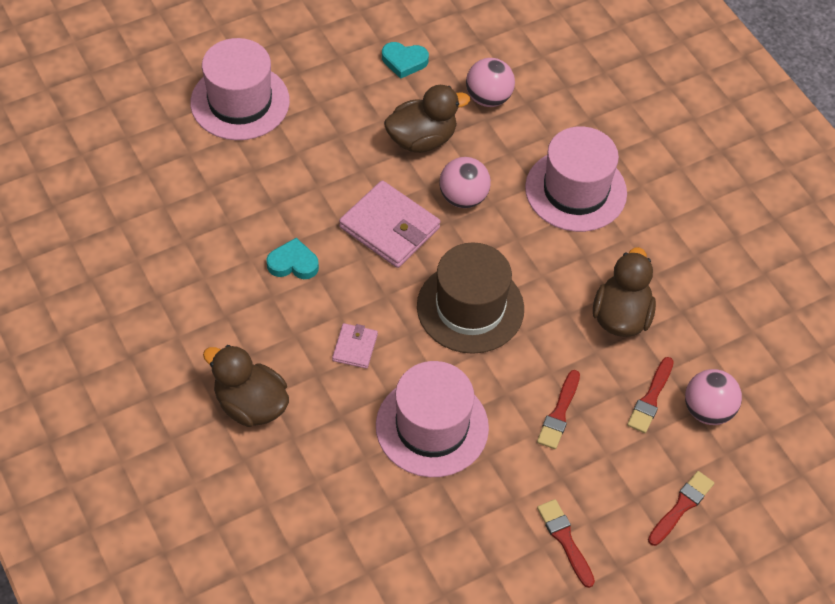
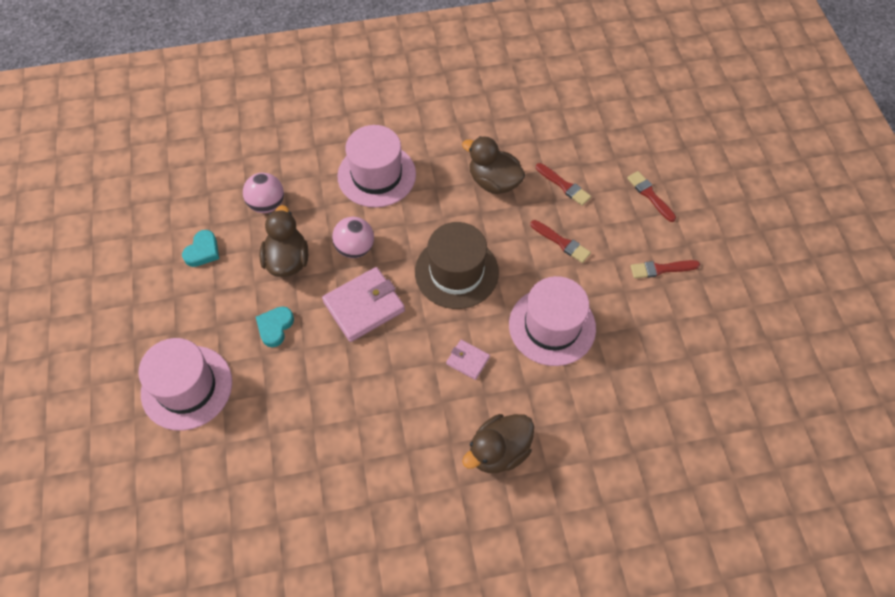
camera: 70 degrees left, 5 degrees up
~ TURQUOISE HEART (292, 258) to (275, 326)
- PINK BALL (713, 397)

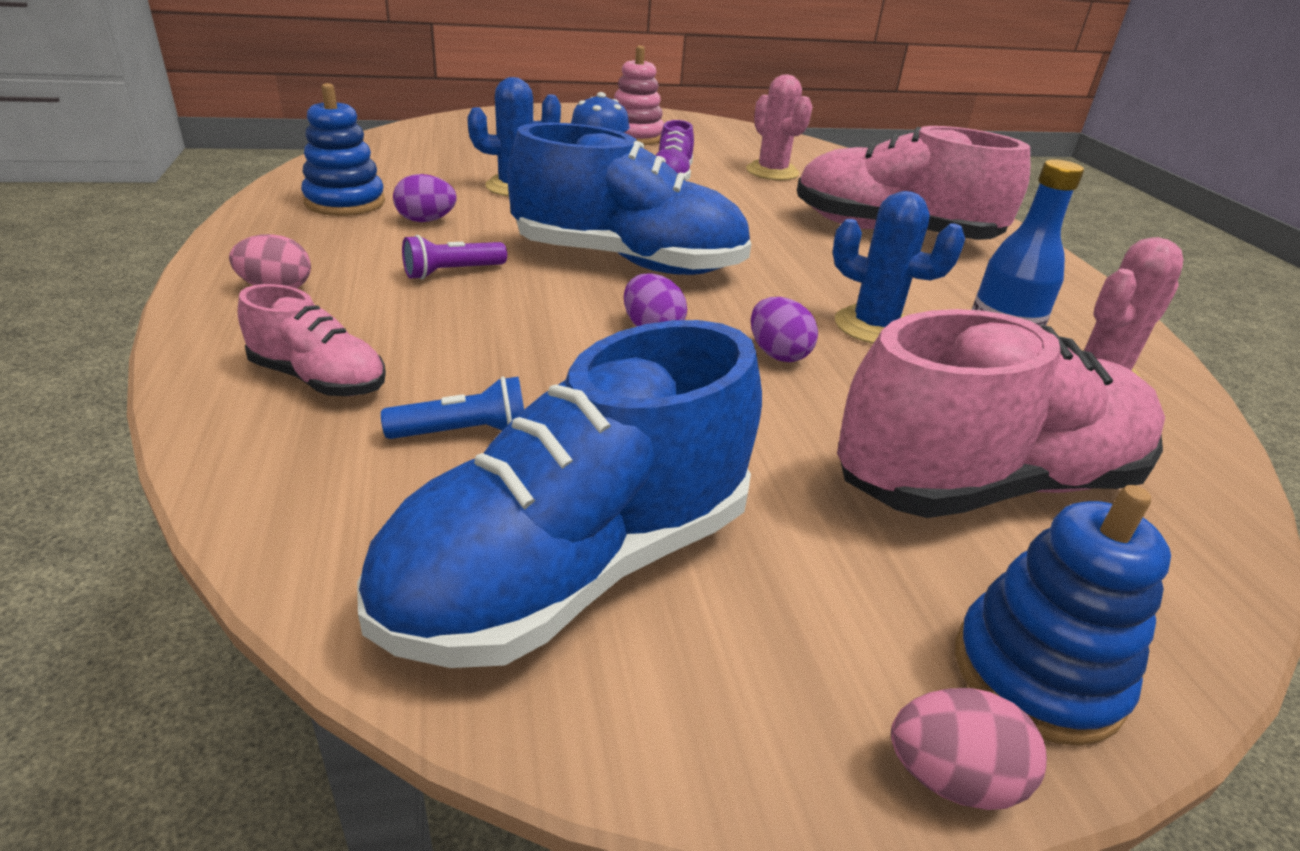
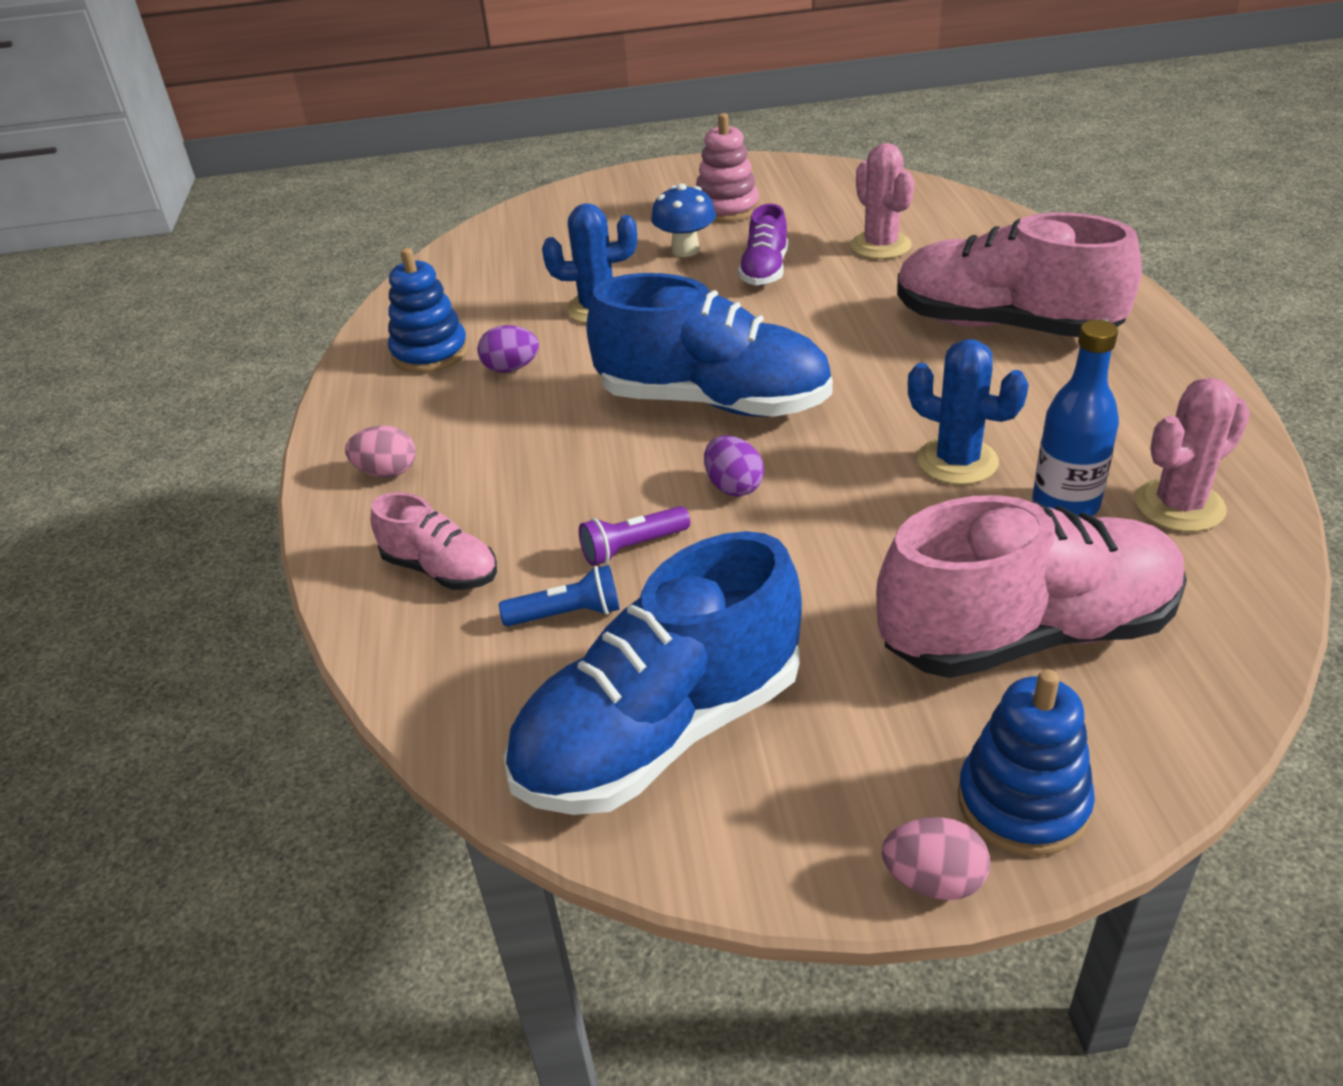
camera: 10 degrees right, 5 degrees up
~ PURPLE FLASHLIGHT (454, 257) to (634, 536)
- PURPLE EGG (784, 329)

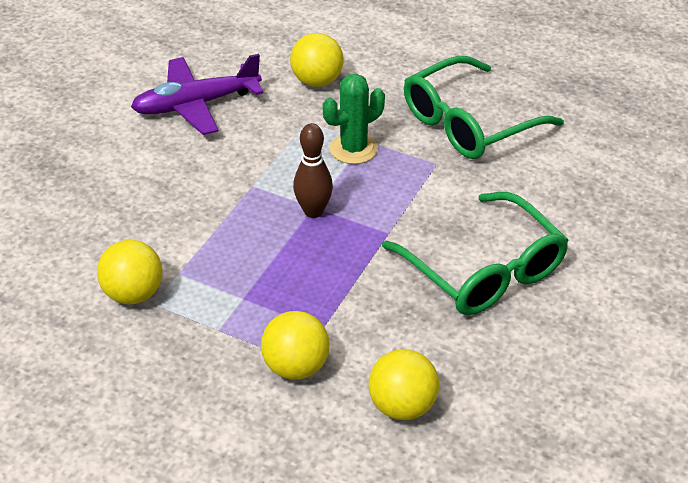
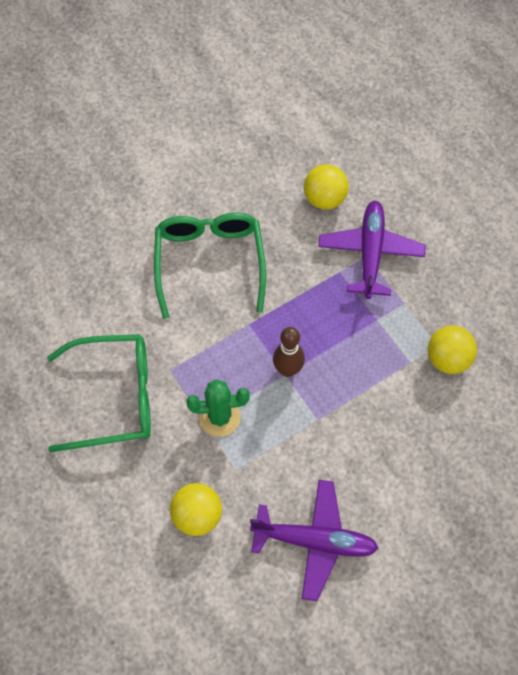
camera: 150 degrees left, 20 degrees up
~ YELLOW BALL (295, 345) to PURPLE PLANE (372, 250)

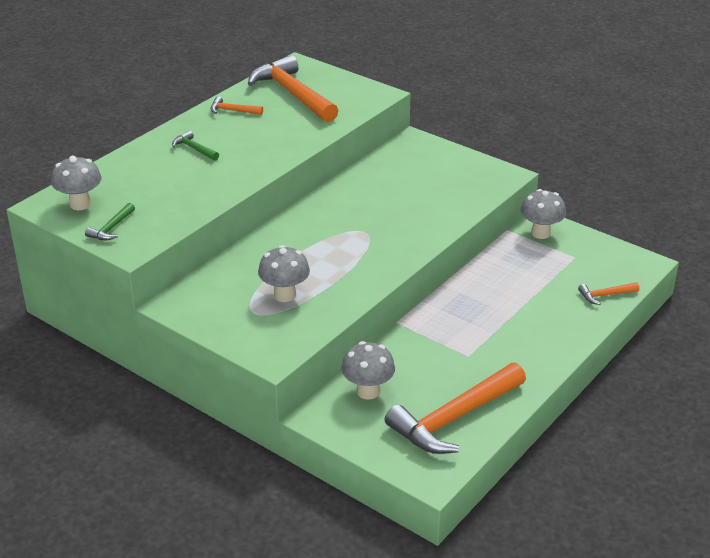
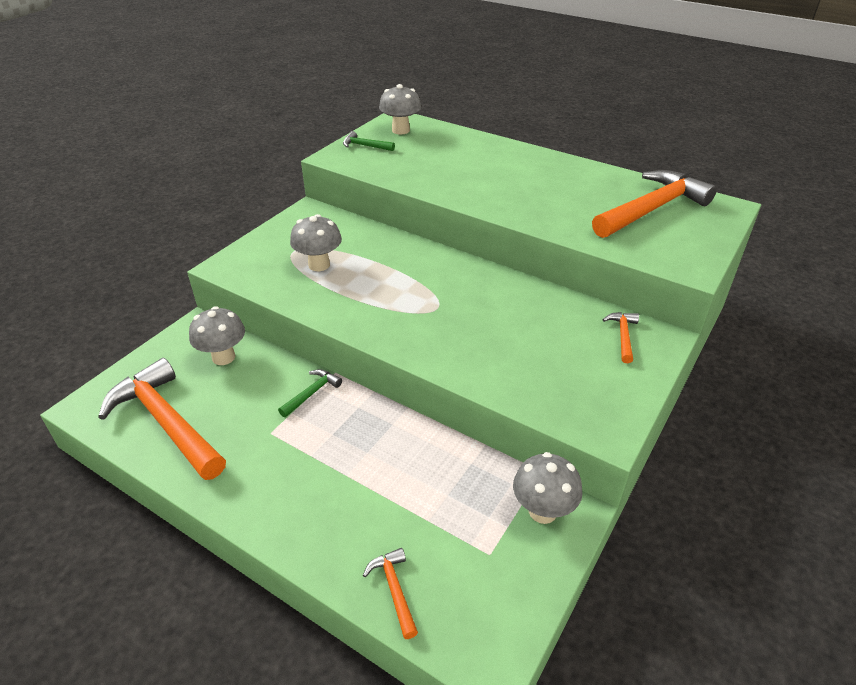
camera: 85 degrees right, 5 degrees up
~ GREEN HAMMER (195, 145) to (310, 393)
~ ORANGE HAMMER (236, 105) to (620, 337)

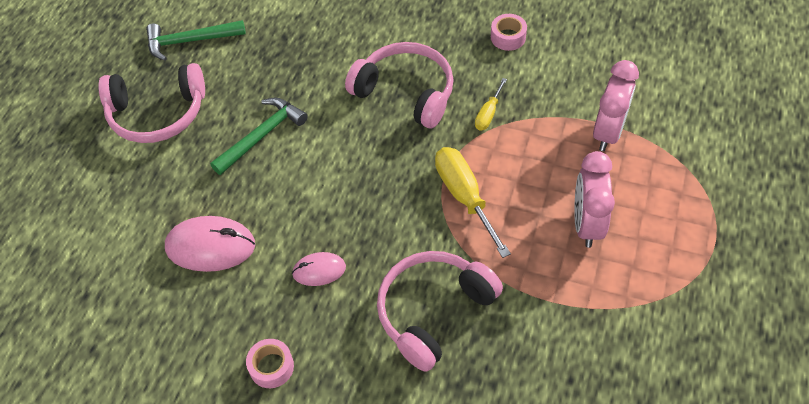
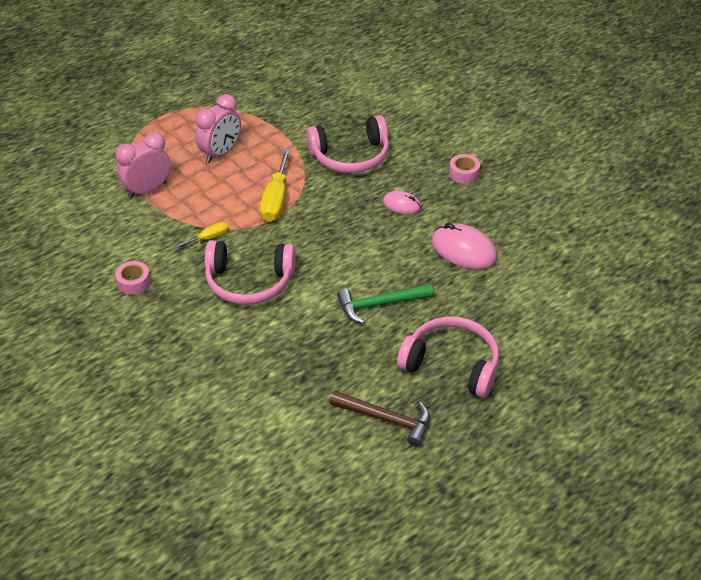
camera: 150 degrees left, 10 degrees down
~ GREEN HAMMER (196, 40) to BROWN HAMMER (379, 418)
~ PINK HEADPHONES (399, 85) = (250, 272) 60 degrees counterclockwise

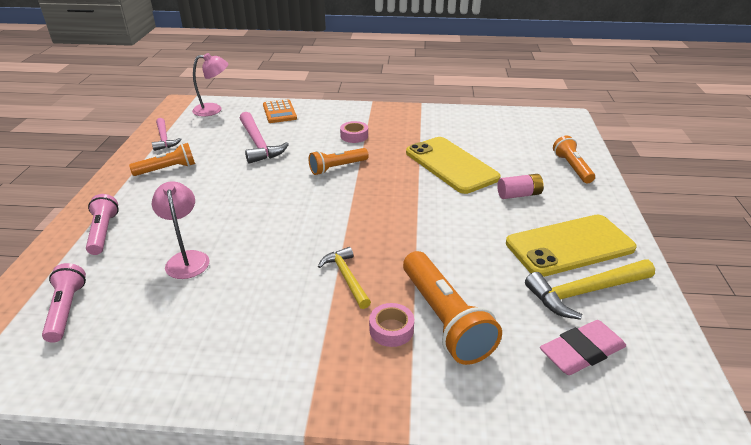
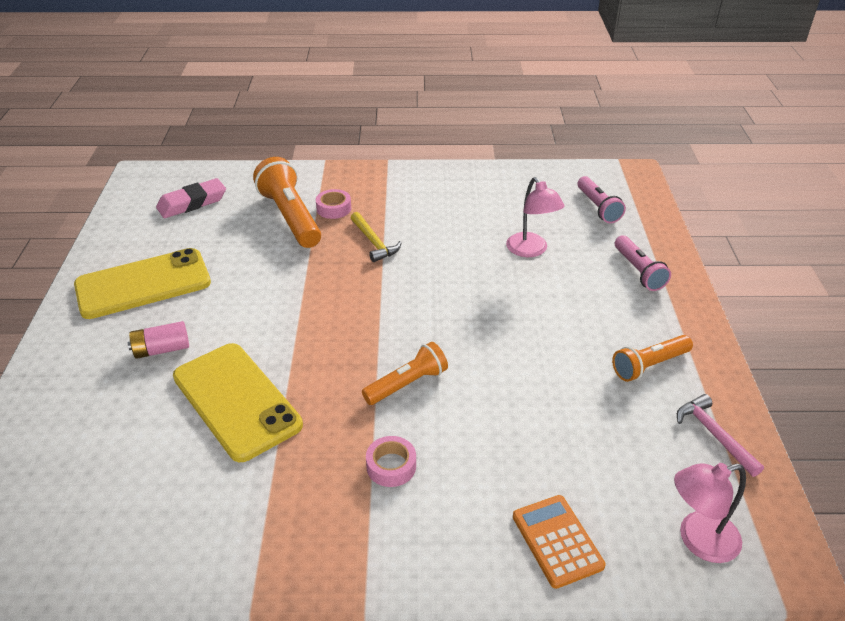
camera: 175 degrees right, 5 degrees up
- PINK HAMMER (264, 138)
- YELLOW HAMMER (590, 289)
- ORANGE FLASHLIGHT (574, 159)

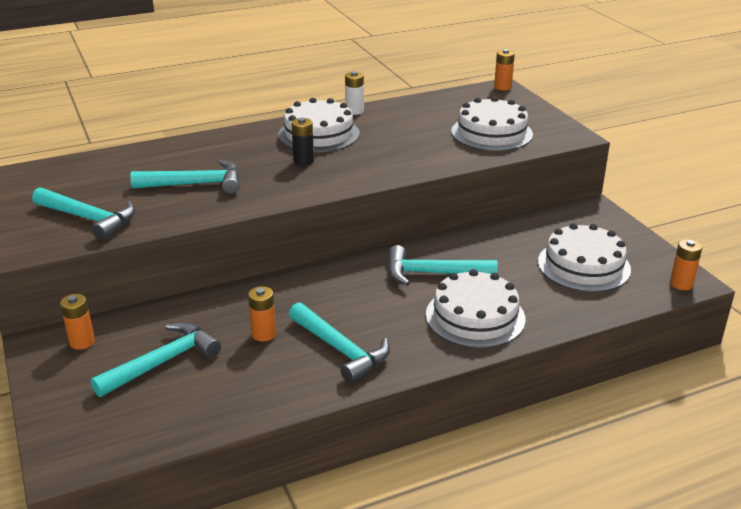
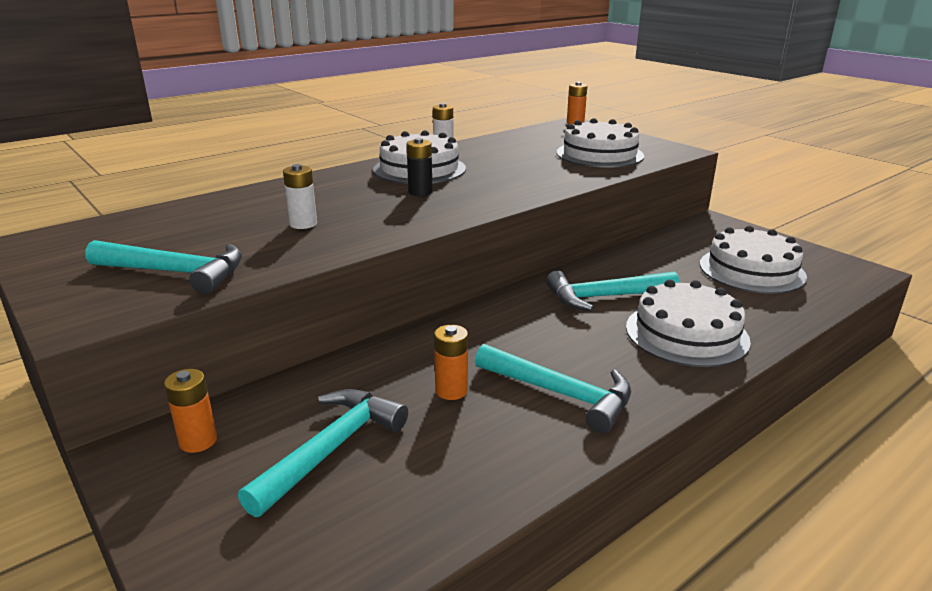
camera: 15 degrees left, 5 degrees down
~ TURQUOISE HAMMER (184, 177) to WHITE BATTERY (300, 196)
- ORANGE BATTERY (686, 264)

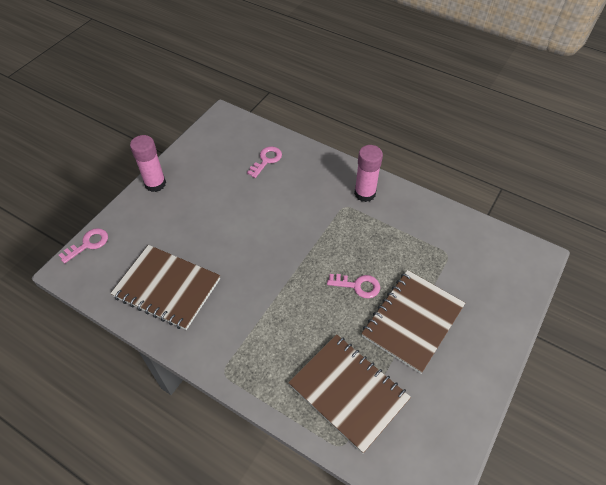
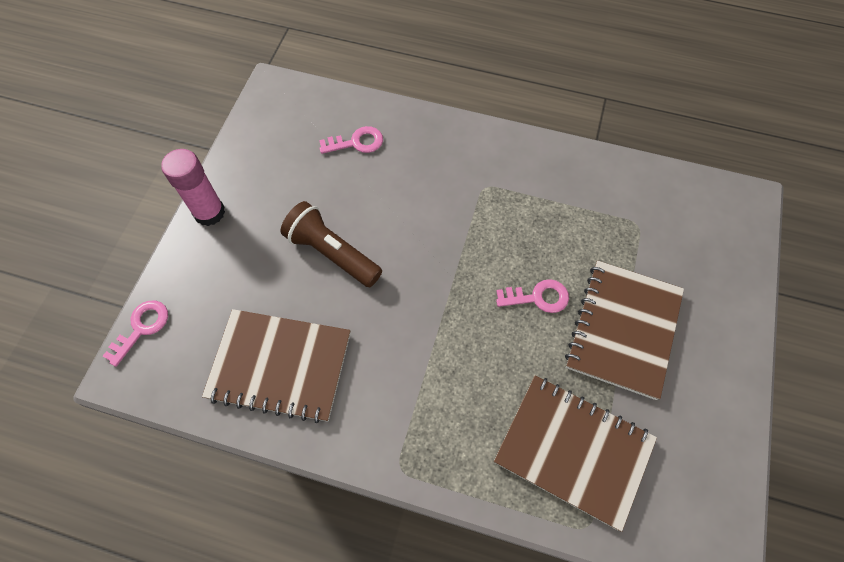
camera: 15 degrees left, 10 degrees up
~ PINK KEY (264, 162) = (351, 140) 60 degrees clockwise
- PINK GLUE STICK (368, 173)
+ BROWN FLASHLIGHT (331, 244)

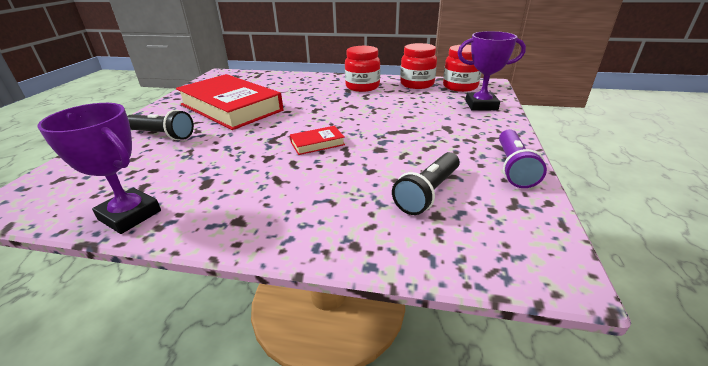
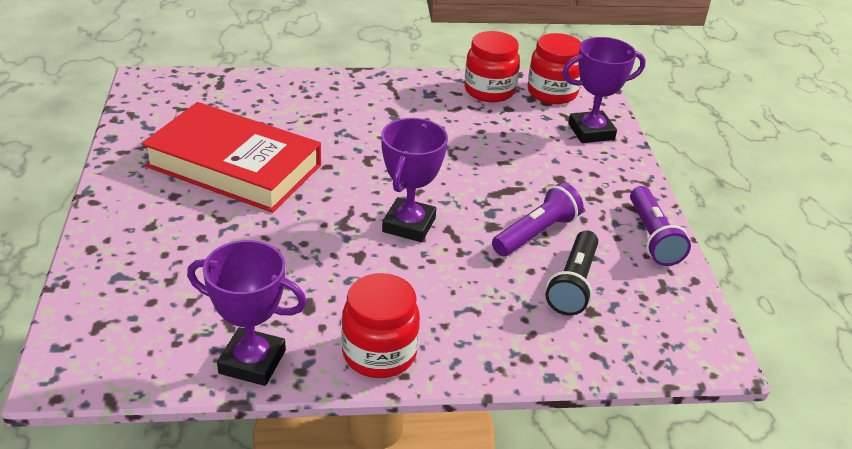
camera: 20 degrees left, 5 degrees up
- BLACK FLASHLIGHT (160, 125)
~ RED BOOK (317, 140) to PURPLE TROPHY (414, 180)
~ RED JAR (362, 69) to (381, 325)
+ PURPLE FLASHLIGHT (537, 219)

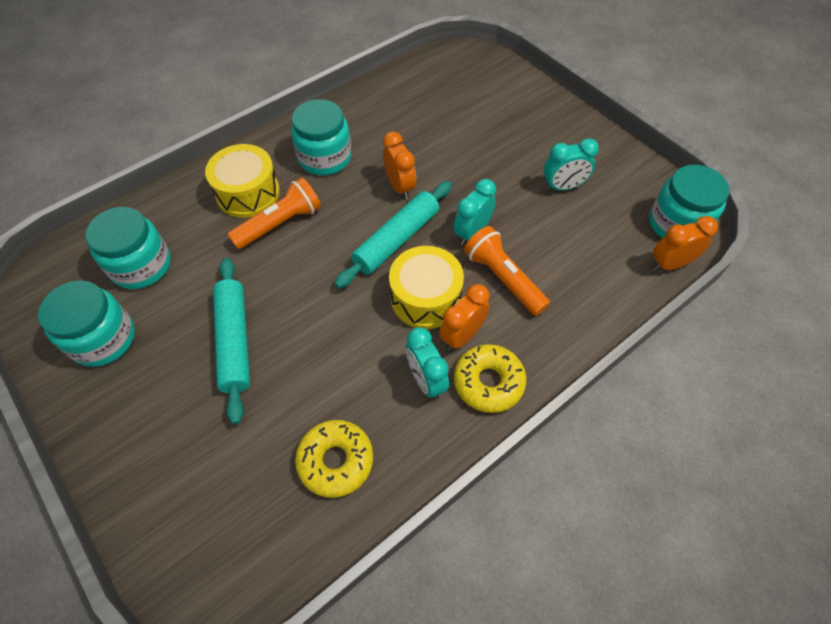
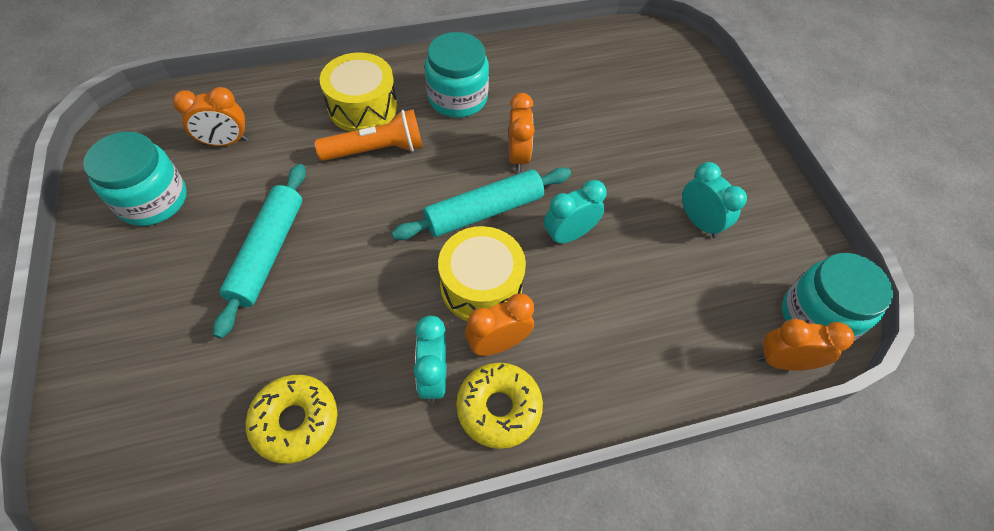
camera: 20 degrees right, 0 degrees up
~ TURQUOISE JAR (128, 248) to ORANGE CLOCK (210, 116)
- ORANGE FLASHLIGHT (507, 271)
~ TURQUOISE CLOCK (571, 164) = (714, 200) 135 degrees counterclockwise

